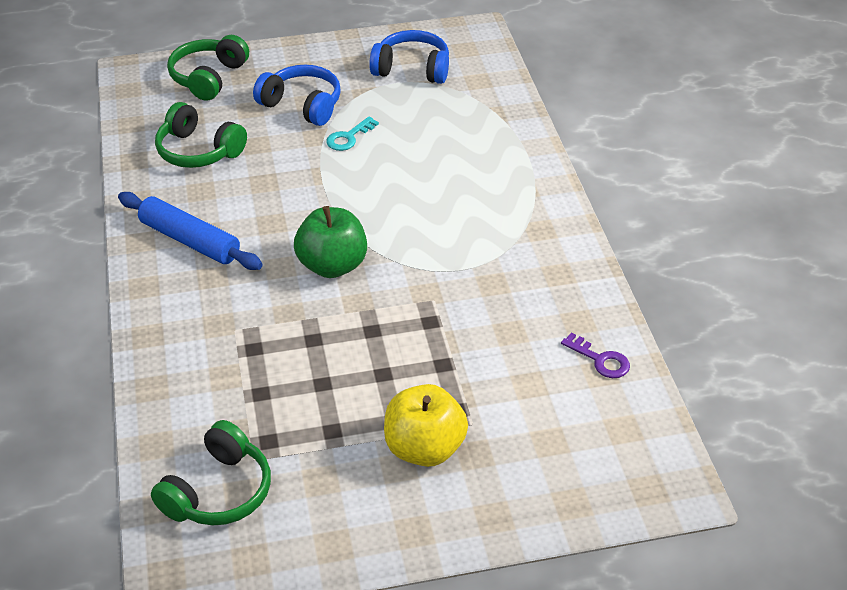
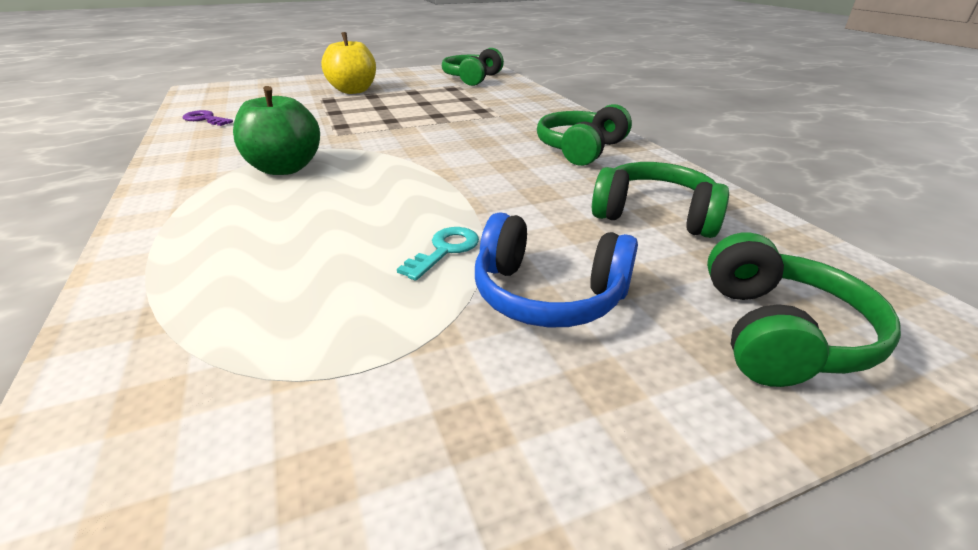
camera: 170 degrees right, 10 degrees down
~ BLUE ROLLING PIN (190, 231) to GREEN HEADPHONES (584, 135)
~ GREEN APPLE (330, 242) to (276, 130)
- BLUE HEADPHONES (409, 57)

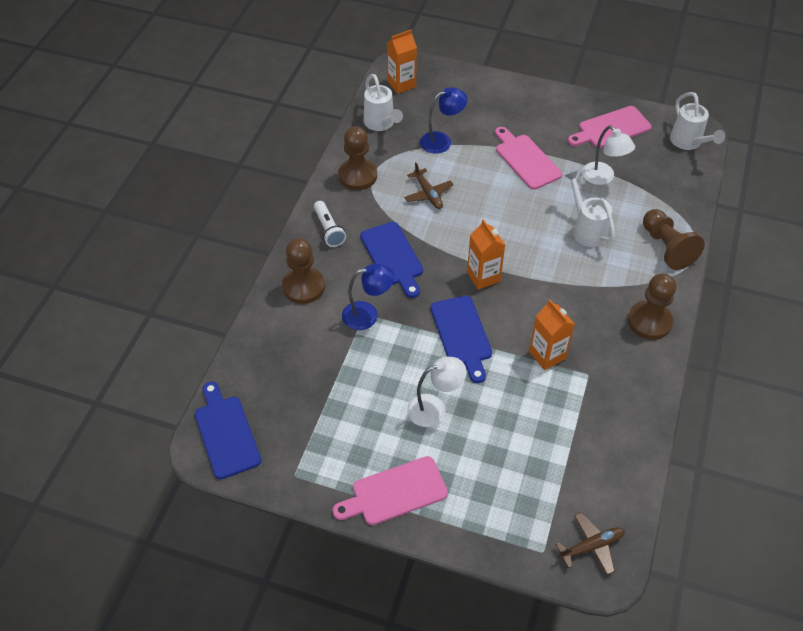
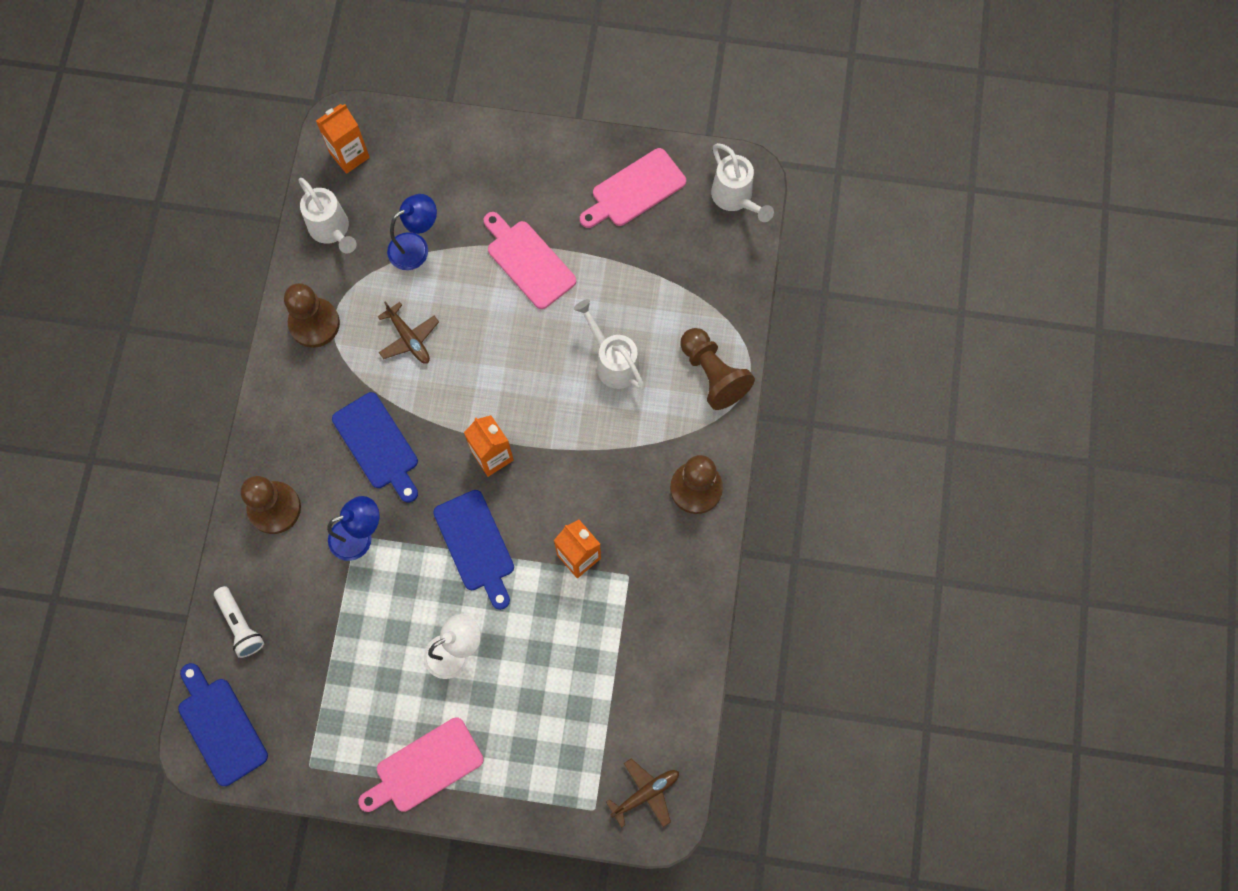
camera: 10 degrees left, 20 degrees up
~ WHITE FLASHLIGHT (330, 224) to (239, 622)
- WHITE LAMP (608, 155)

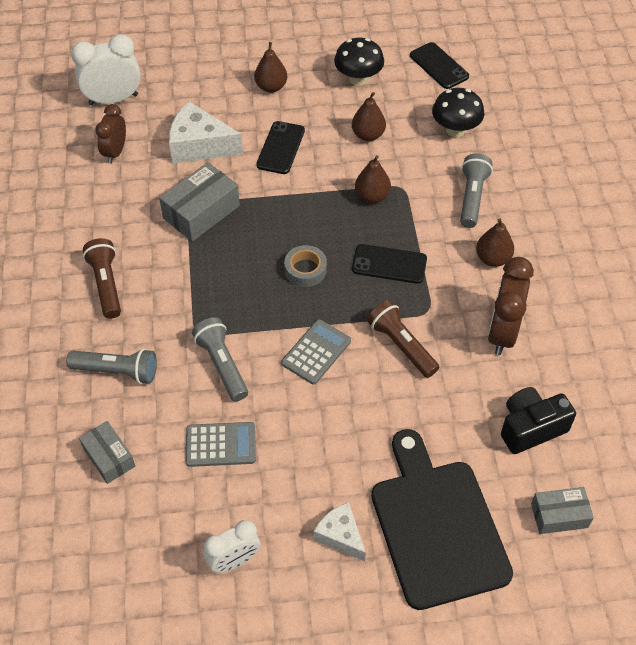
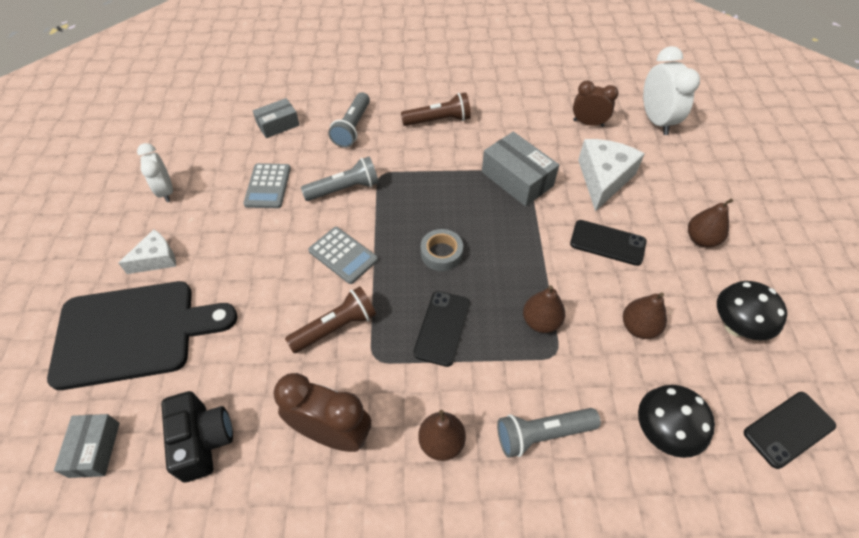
camera: 95 degrees right, 0 degrees up
~ GREY FLASHLIGHT (476, 190) = (549, 433) 150 degrees clockwise

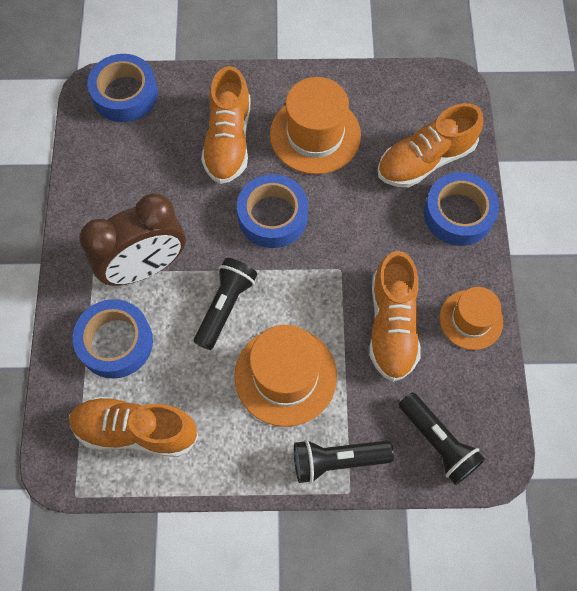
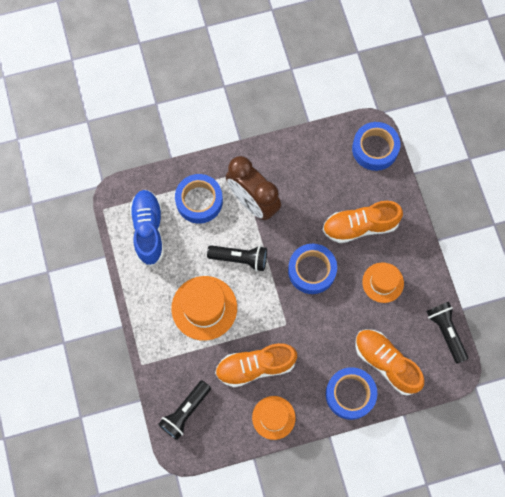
camera: 75 degrees right, 5 degrees up
~ ORANGE SHOE (134, 426) to BLUE SHOE (147, 228)
~ ORANGE HAT (315, 125) = (383, 283) x0.64
~ BLACK FLASHLIGHT (344, 461) to (447, 333)

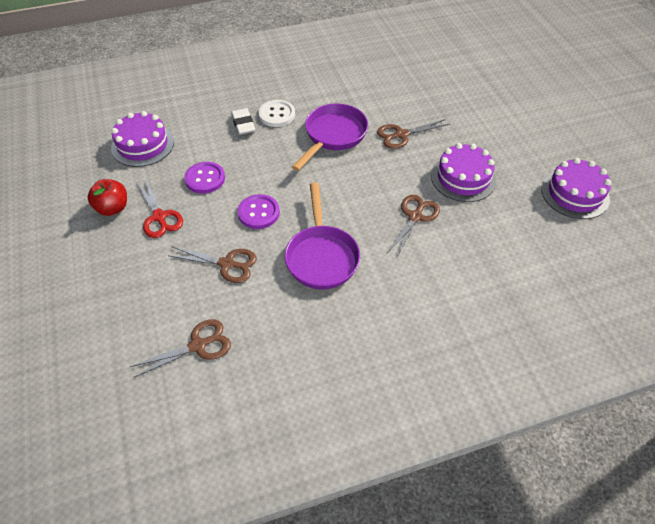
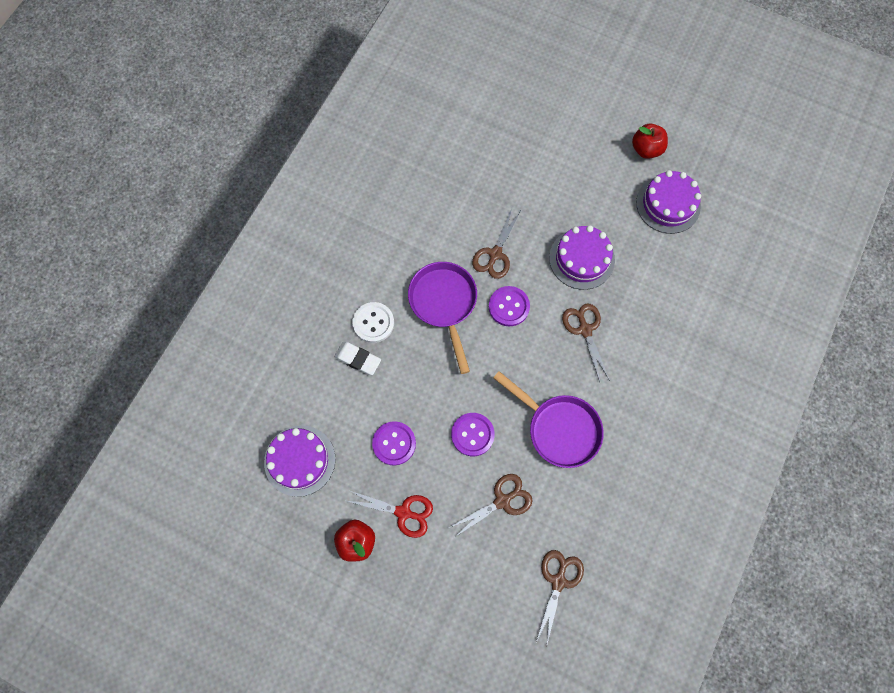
camera: 45 degrees left, 20 degrees up
+ PURPLE BUTTON (509, 306)
+ RED APPLE (650, 141)

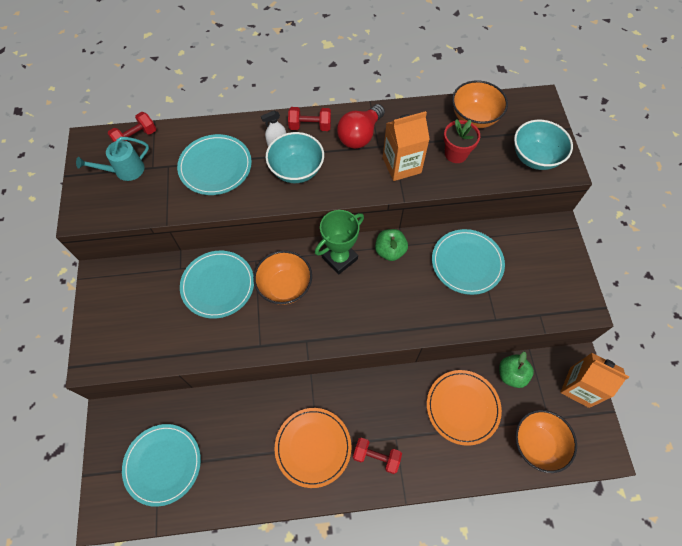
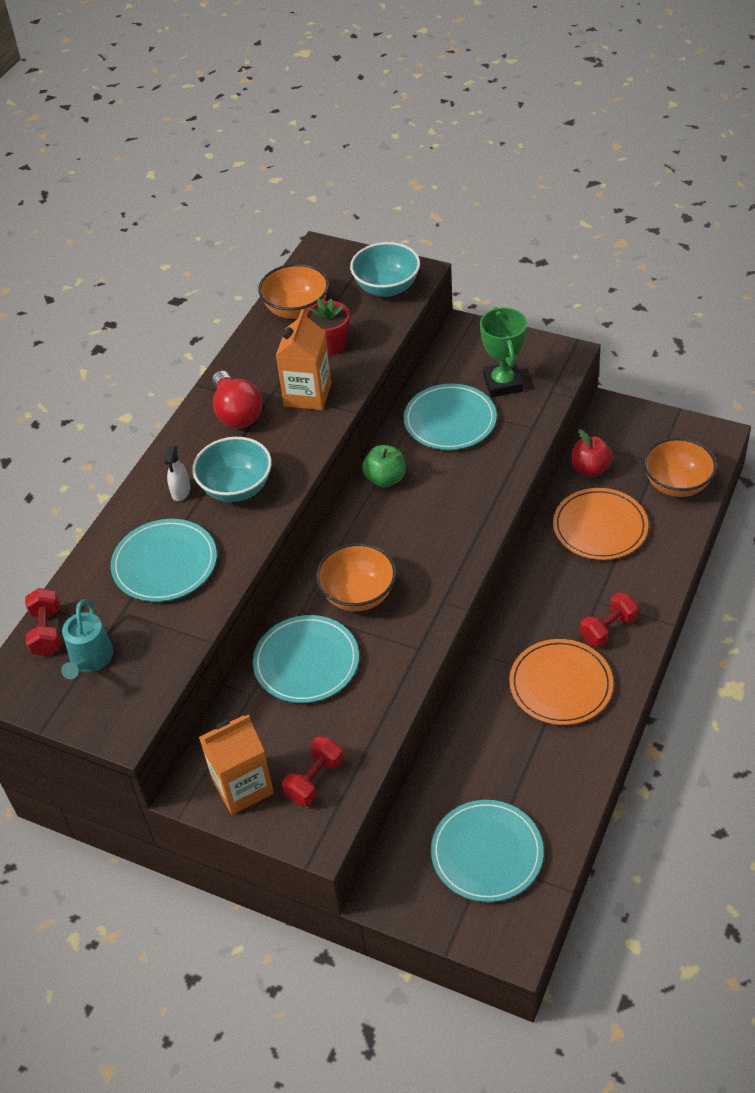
camera: 55 degrees left, 15 degrees down
~ RED DUMBBELL (309, 119) to (312, 771)
~ GREEN TROPHY (339, 242) to (503, 352)
~ GREEN APPLE (516, 369) to RED APPLE (592, 453)
~ ORANGE CARTON (594, 380) to (236, 765)

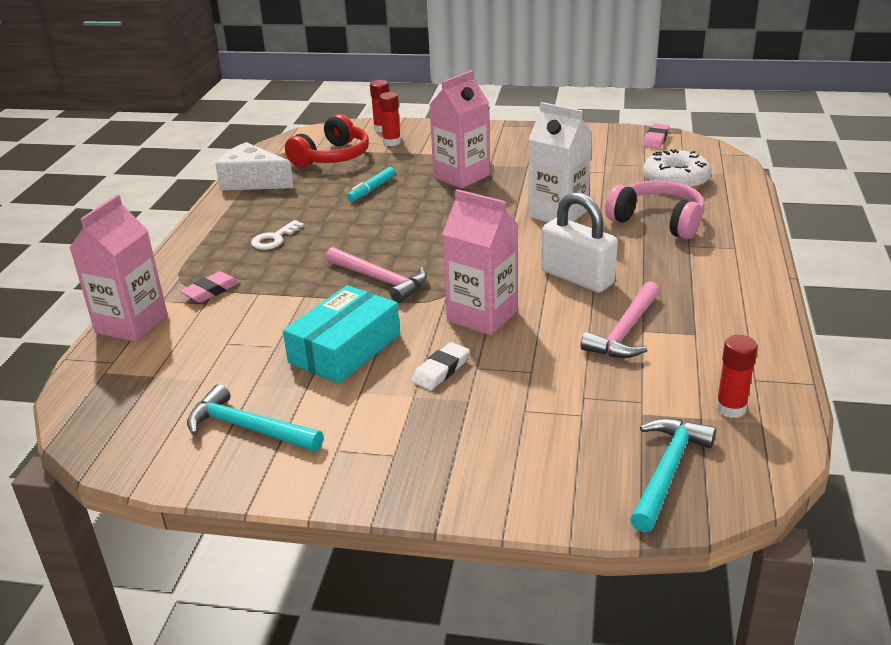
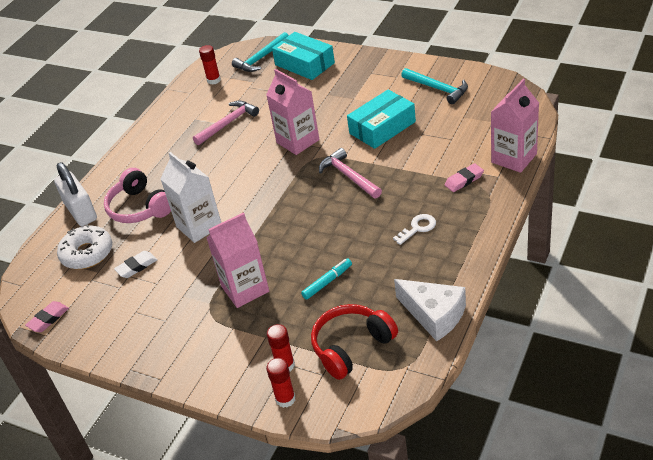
camera: 160 degrees left, 10 degrees up
~ WHITE ERASER (441, 366) to (135, 264)
~ WHITE PADLOCK (579, 242) to (75, 194)
+ TURQUOISE BOX (303, 56)

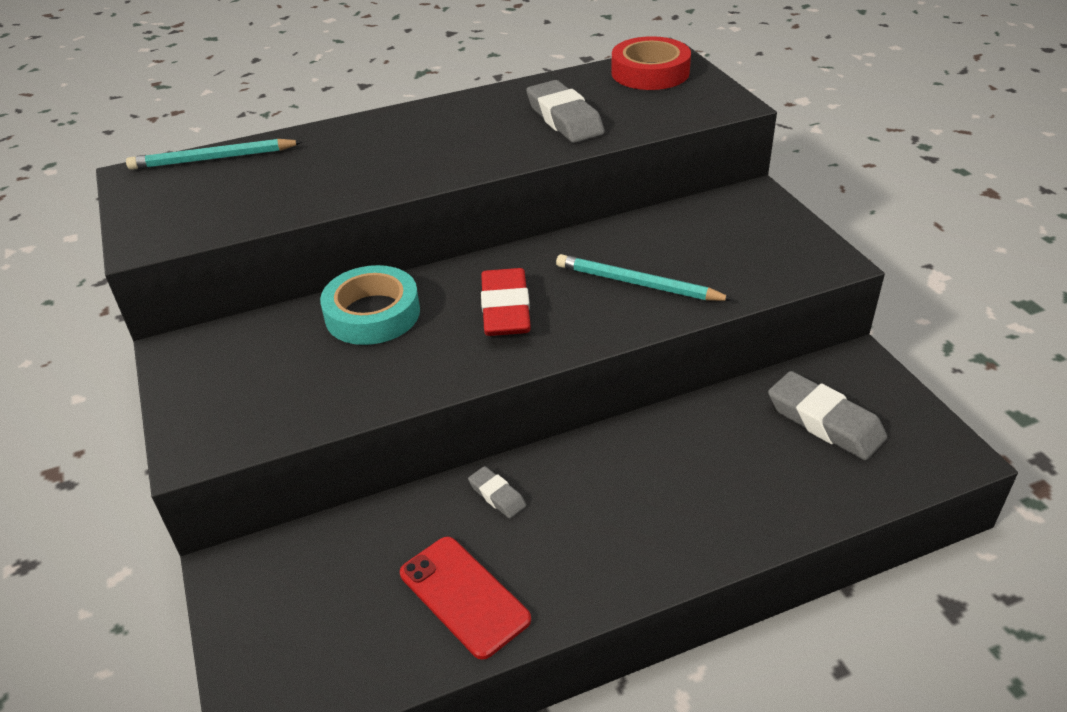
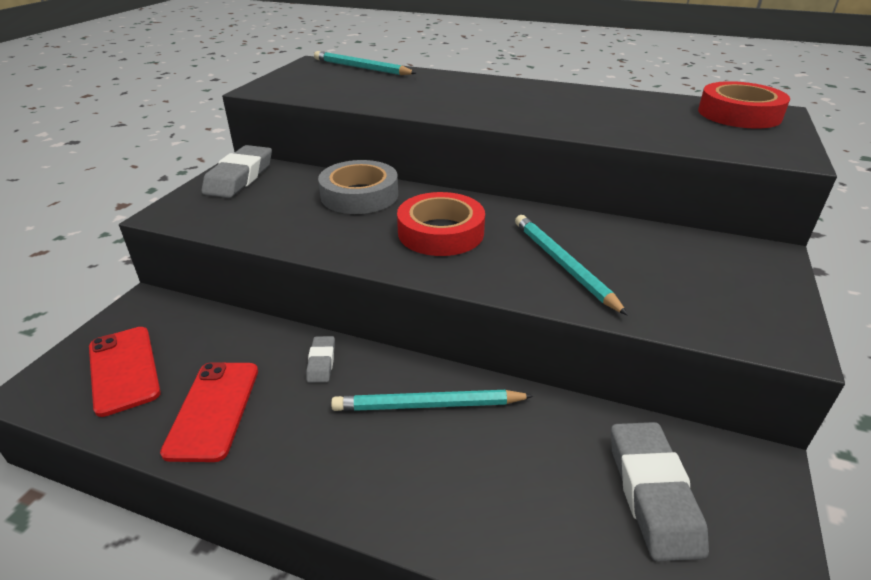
camera: 40 degrees right, 5 degrees down
~ TURQUOISE TAPE (370, 305) to GREY TAPE (358, 187)
~ RED ERASER (506, 302) to RED TAPE (441, 224)
~ GREY ERASER (565, 111) to (236, 171)
+ RED PHONE (125, 372)
+ TURQUOISE PENCIL (432, 400)

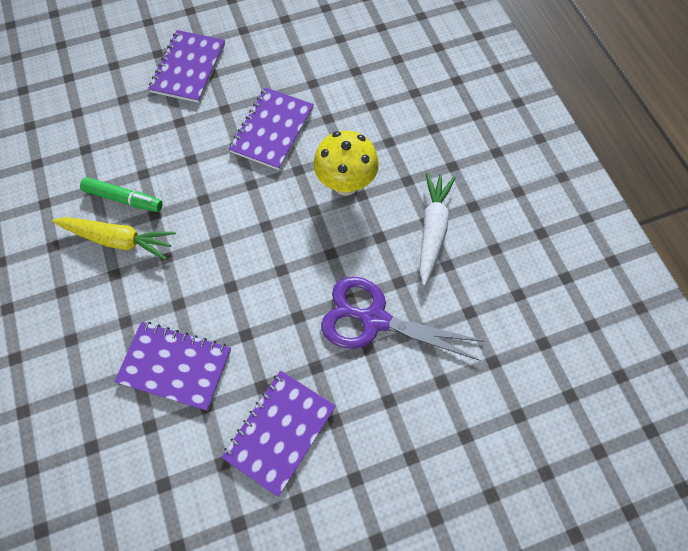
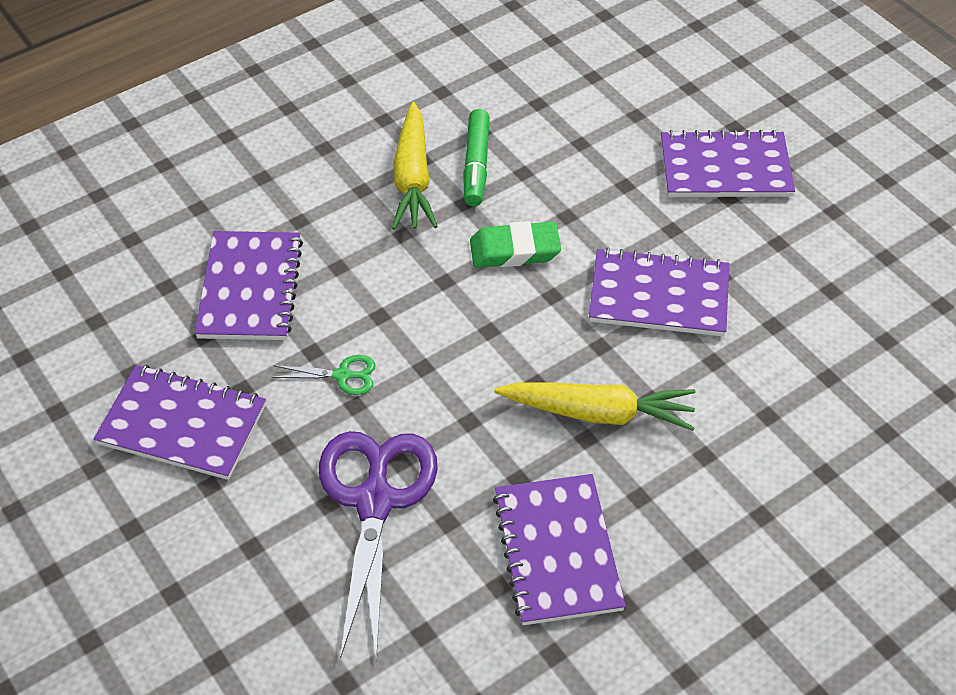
camera: 75 degrees right, 15 degrees down
~ YELLOW MUSHROOM (346, 163) to YELLOW CARROT (595, 406)
~ WHITE CARROT (437, 228) to PURPLE NOTEBOOK (559, 549)
+ GREEN SCISSORS (323, 375)
+ GREEN ERASER (515, 244)

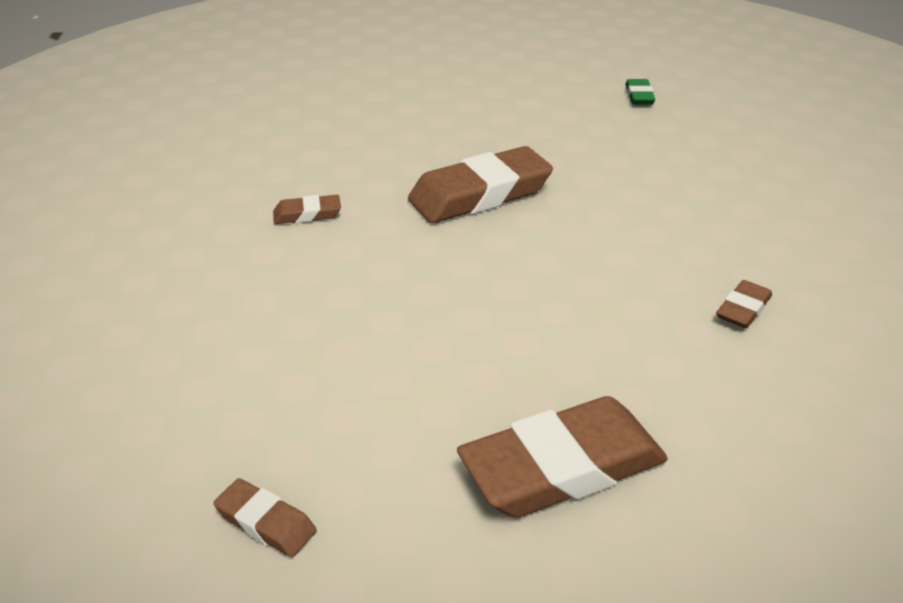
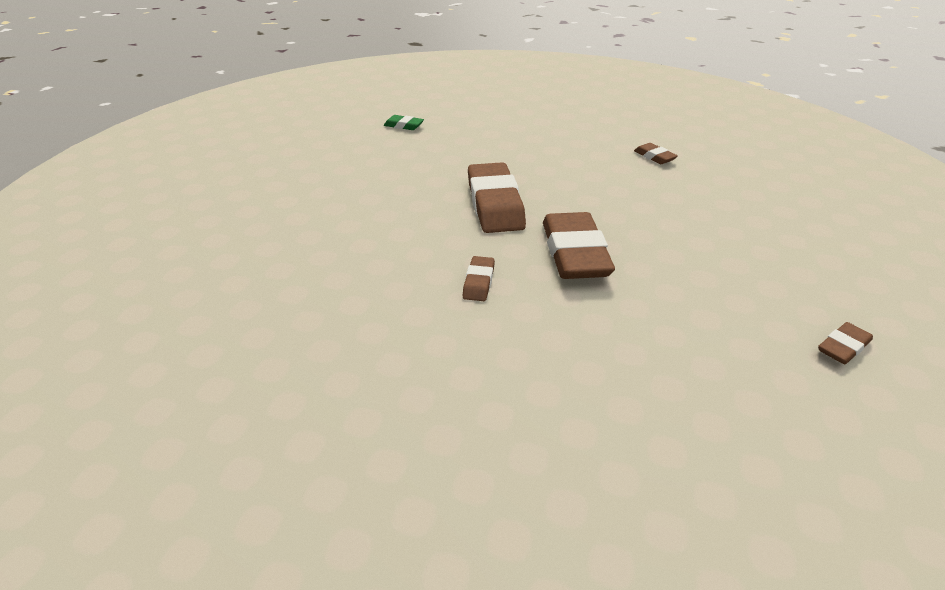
camera: 70 degrees left, 0 degrees up
~ BROWN ERASER (562, 457) to (579, 245)

